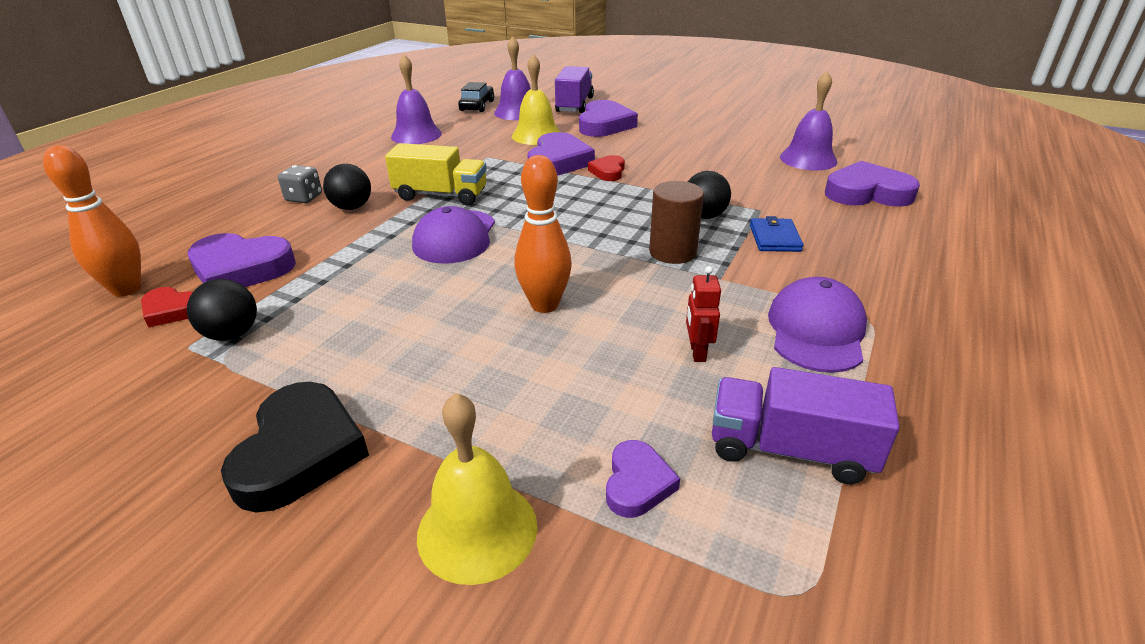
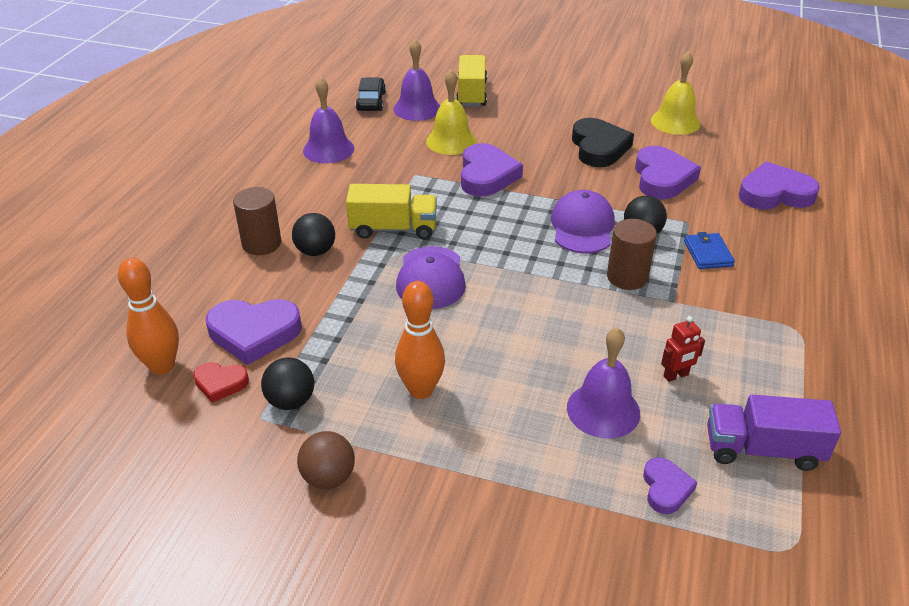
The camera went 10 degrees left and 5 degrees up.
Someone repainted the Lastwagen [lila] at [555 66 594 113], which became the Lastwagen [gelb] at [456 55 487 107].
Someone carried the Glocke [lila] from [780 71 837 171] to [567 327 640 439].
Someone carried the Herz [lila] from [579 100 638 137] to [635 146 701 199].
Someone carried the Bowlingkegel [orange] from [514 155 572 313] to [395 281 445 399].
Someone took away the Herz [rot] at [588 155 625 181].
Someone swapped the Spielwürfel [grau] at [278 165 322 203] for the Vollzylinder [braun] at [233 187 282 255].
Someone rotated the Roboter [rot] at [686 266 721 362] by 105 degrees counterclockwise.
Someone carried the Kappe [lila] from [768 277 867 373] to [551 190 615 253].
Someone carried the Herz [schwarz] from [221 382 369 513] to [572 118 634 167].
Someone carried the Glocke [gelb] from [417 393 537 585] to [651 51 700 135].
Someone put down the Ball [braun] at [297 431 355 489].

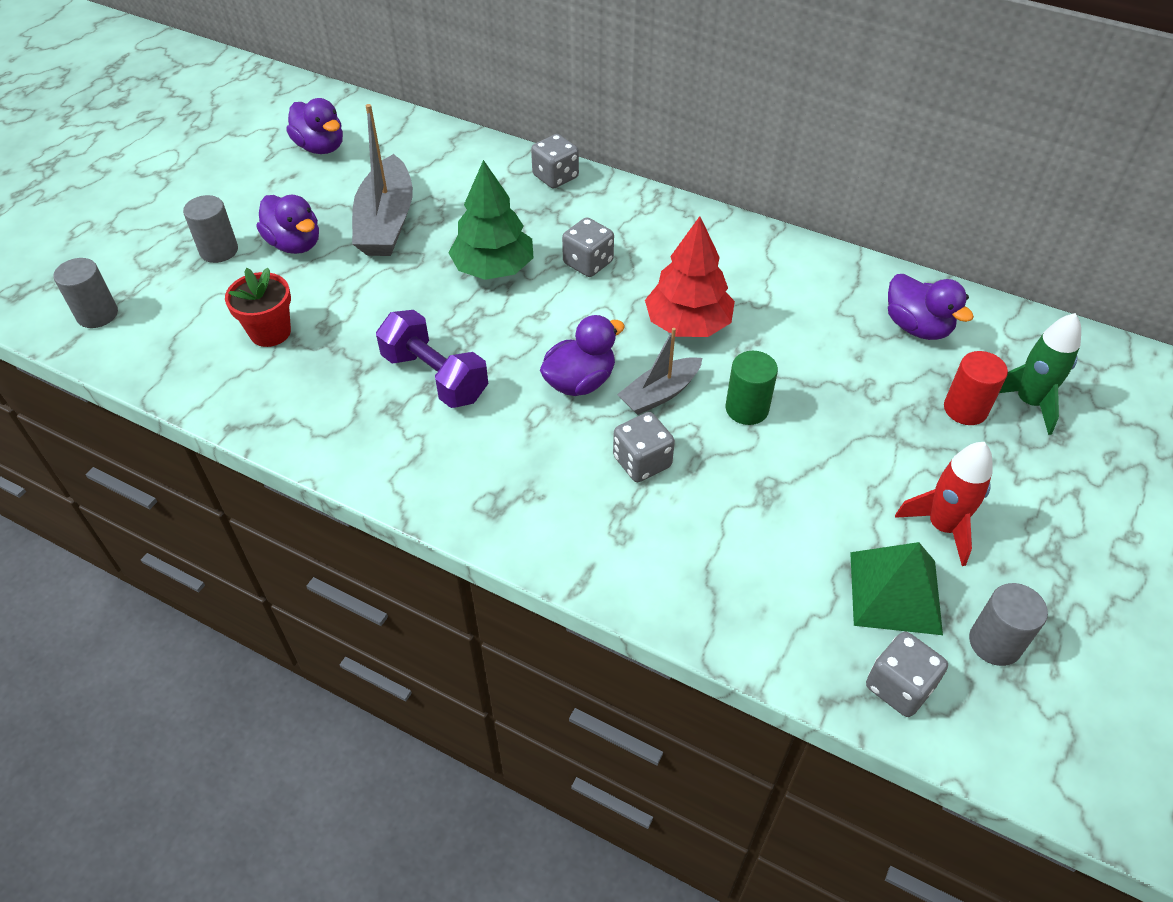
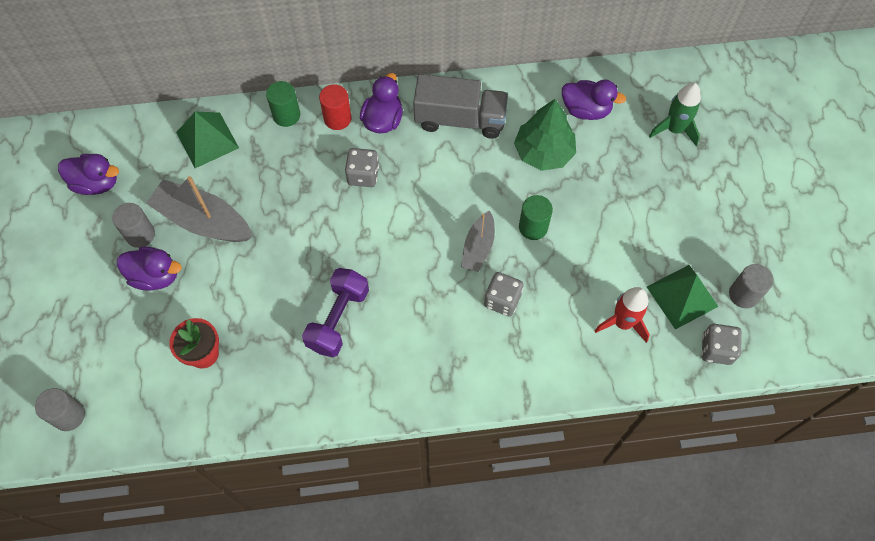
The camera went 35 degrees left and 15 degrees up.
Someone rotated the Boot [grau] at [352 104 413 256] by 150 degrees clockwise.
Someone swapped the Spielwürfel [grau] at [531 134 579 189] for the Vollzylinder [grün] at [266 81 300 127].
Someone carried the Baum [grün] from [448 160 534 280] to [514 99 576 171].
Someone carried the Vollzylinder [grau] from [183 195 238 263] to [112 203 155 248].
Someone took away the Baum [rot] at [645 216 735 337].
Someone rotated the Hantel [lila] at [376 310 488 408] by 75 degrees counterclockwise.
Someone carried the Ente [lila] from [540 315 625 396] to [360 73 403 133].
Someone carried the Vollzylinder [rot] from [944 351 1008 425] to [319 84 351 130].
Someone carried the Rakete [rot] from [895 442 993 566] to [595 287 650 343].
Someone put down the Lastwagen [grau] at [413 74 508 139].
Someone put down the Pyramide [grün] at [176 111 239 168].

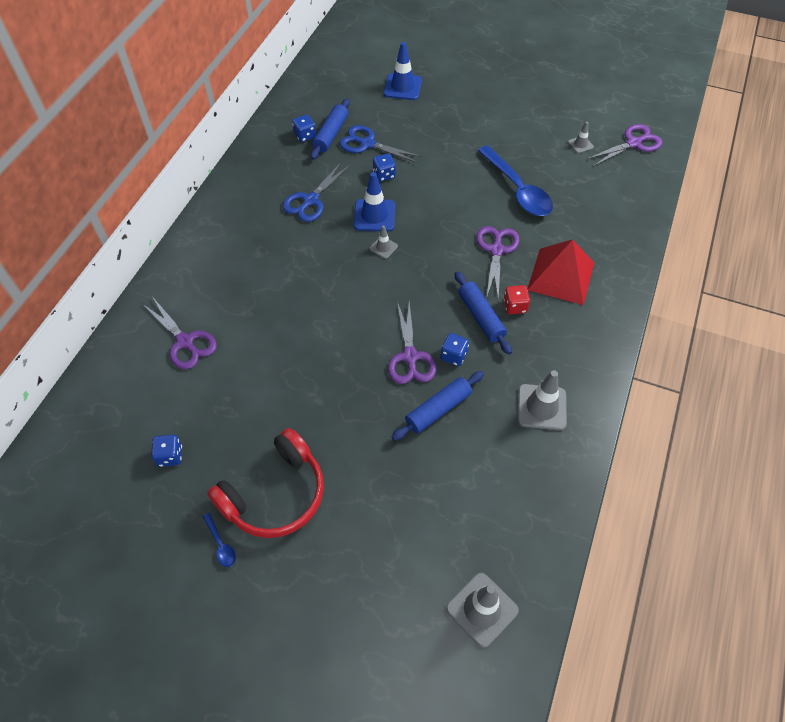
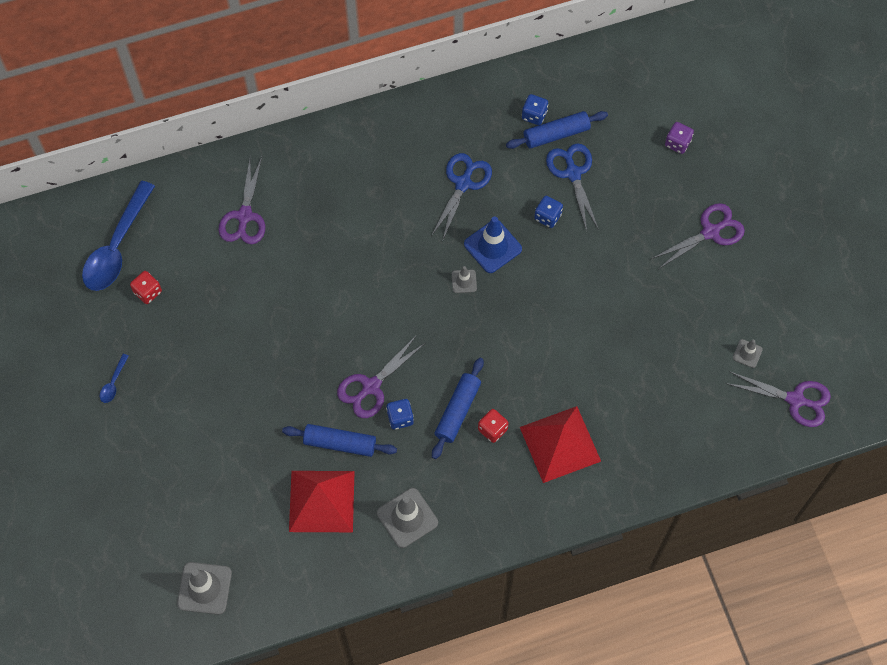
The camera went 50 degrees right and 10 degrees up.
Someone swapped the Leitkegel [blau] at [383 42 422 100] for the Spielwürfel [lila] at [665 122 694 154].
Someone carried the Löffel [blau] from [478 145 553 216] to [82 181 155 291].
Someone rotated the Schere [blau] at [283 163 350 222] by 120 degrees clockwise.
Someone carried the Schere [lila] from [476 226 520 299] to [651 203 745 269].
Someone took away the Kopfhörer [rot] at [207 428 324 538].
Someone repainted the Spielwürfel [blau] at [151 435 182 467], which became the Spielwürfel [rot] at [130 271 162 304].
Someone put down the Pyramide [rot] at [289 471 355 532].

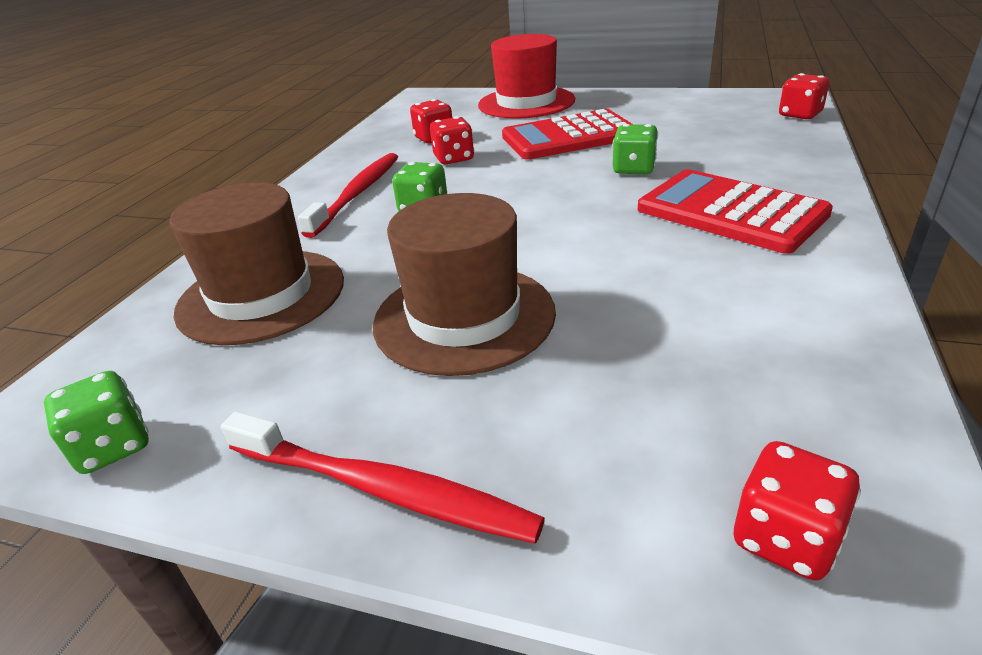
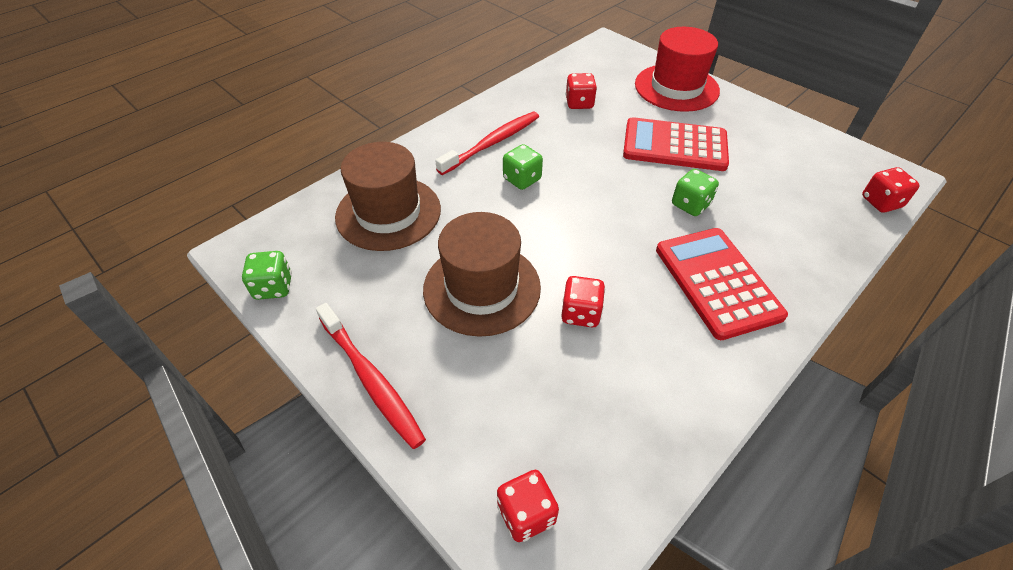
The camera went 25 degrees right and 15 degrees up.
Someone carried the Spielwürfel [rot] from [430 116 474 165] to [561 276 605 327].

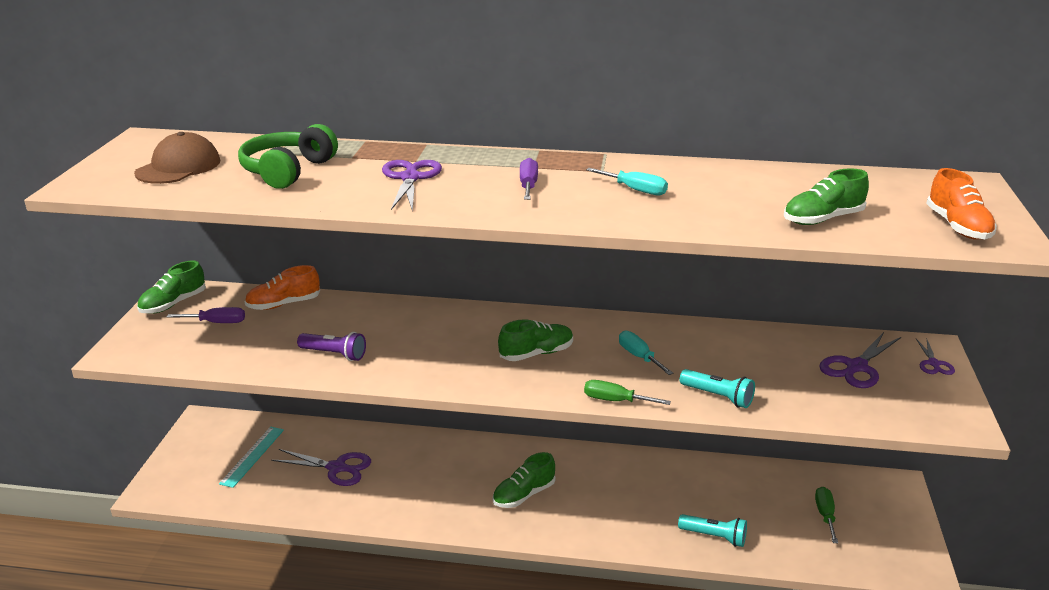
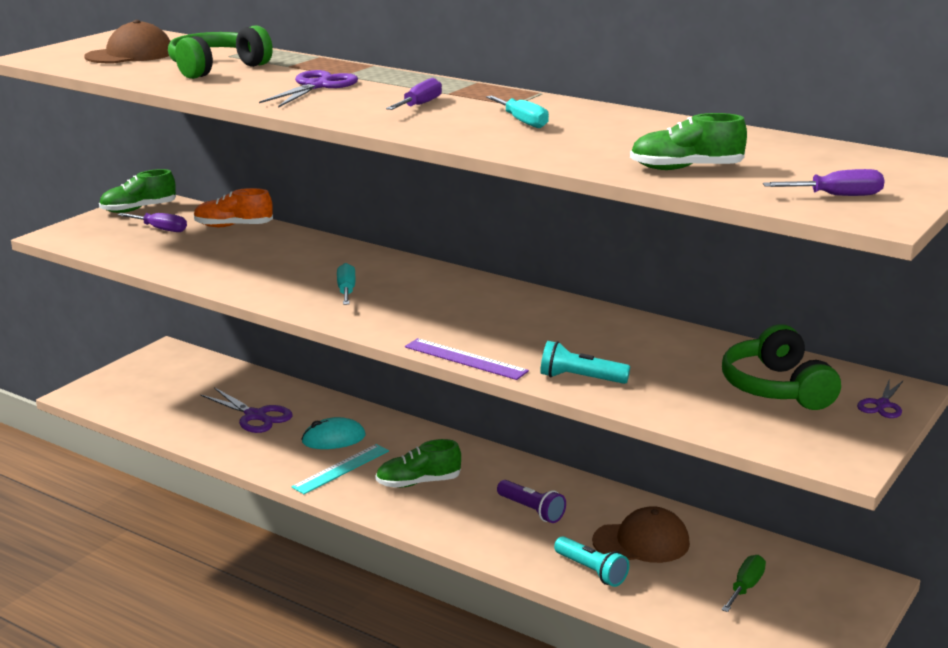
The camera went 25 degrees right and 5 degrees down.
Someone swapped the Schuh [orange] at [926 168 997 240] for the Schraubenzieher [lila] at [763 169 885 196].
Someone took away the Schuh [grün] at [498 319 573 361].
Someone carried the Schraubenzieher [türkis] from [619 331 673 375] to [337 263 356 305].
Someone carried the Taschenlampe [lila] from [297 332 366 361] to [497 480 566 523].
Someone swapped the Schere [lila] at [819 332 901 388] for the Kopfhörer [grün] at [722 324 841 410].
Someone rotated the Taschenlampe [türkis] at [680 369 755 408] by 135 degrees clockwise.
Someone swapped the Schraubenzieher [grün] at [584 380 671 405] for the Lineal [lila] at [405 338 529 380].
Someone carried the Lineal [türkis] from [219 427 284 488] to [291 444 389 494].
Someone put down the Computermaus [türkis] at [301 417 365 449].
Someone put down the Kappe [braun] at [592 506 690 563].

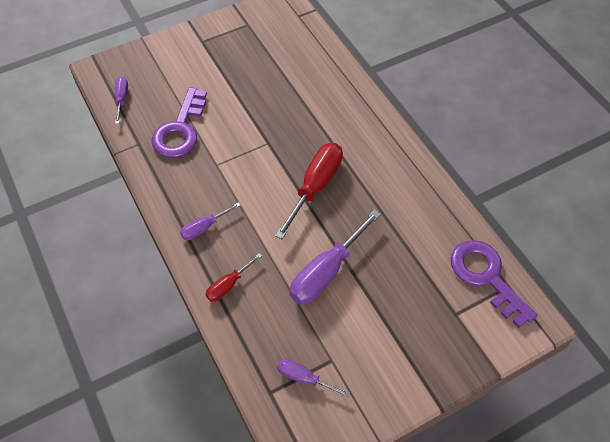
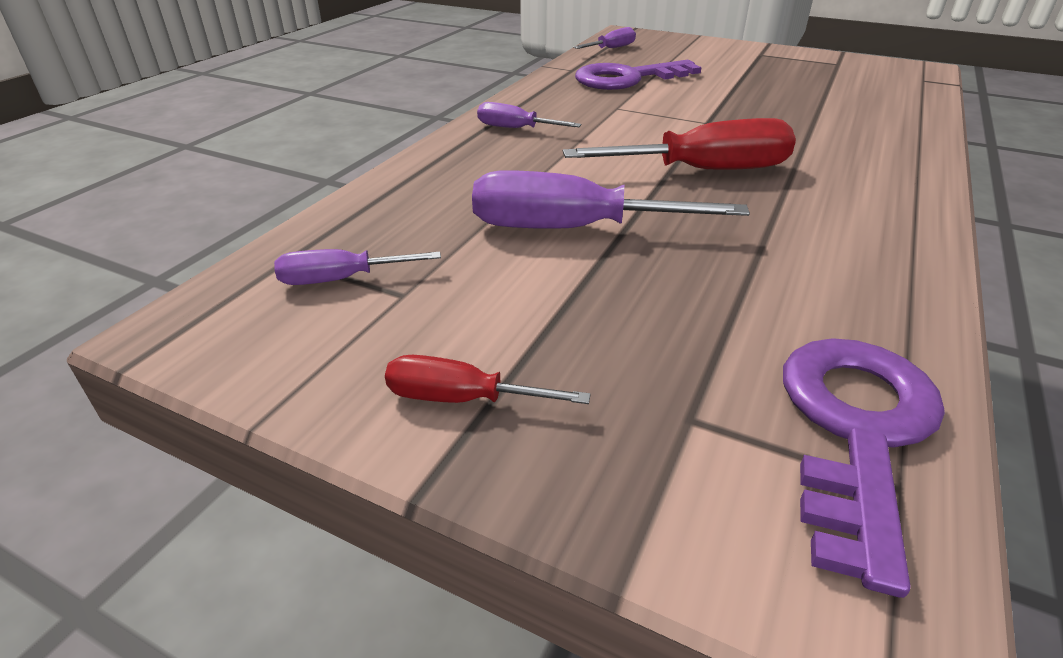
The camera went 55 degrees right and 20 degrees down.
Someone carried the Schraubenzieher [rot] from [205 253 262 302] to [385 355 591 404].
Someone rotated the Schraubenzieher [lila] at [277 359 350 398] by 90 degrees counterclockwise.

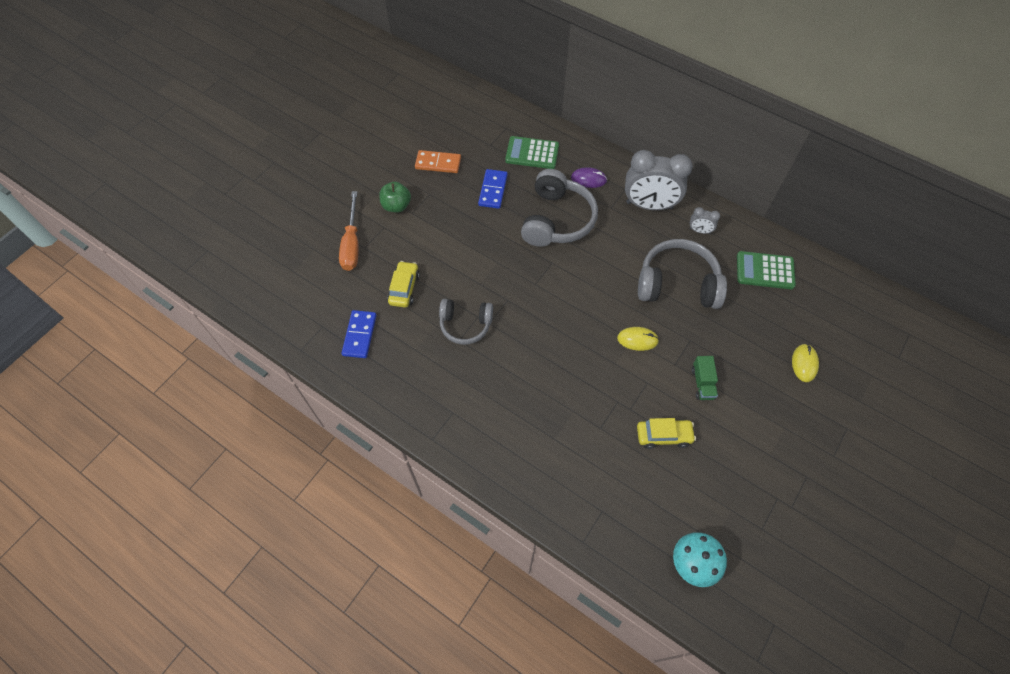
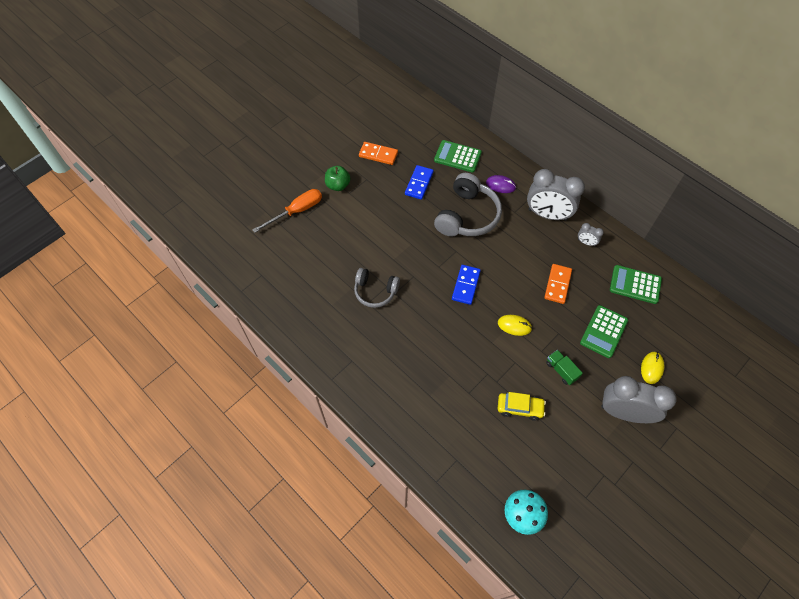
The camera went 10 degrees right and 0 degrees up.
Someone rotated the Schraubenzieher [orange] at [339 191 359 271] by 135 degrees counterclockwise.
Someone swapped the Kopfhörer [grau] at [638 239 727 309] for the Dominostein [orange] at [544 264 572 304].
Someone took away the Auto [gelb] at [387 261 420 308].
Someone carried the Dominostein [blau] from [342 310 377 358] to [452 265 481 305].
Someone rotated the Lastwagen [grün] at [692 356 718 400] by 135 degrees clockwise.
Someone put down the Taschenrechner [grün] at [580 305 628 358].
Someone put down the Wecker [grau] at [601 376 677 423].

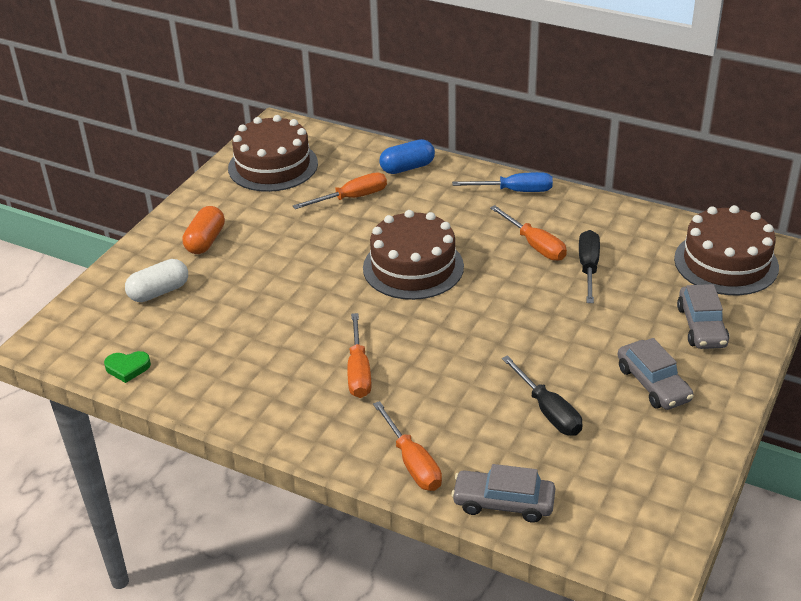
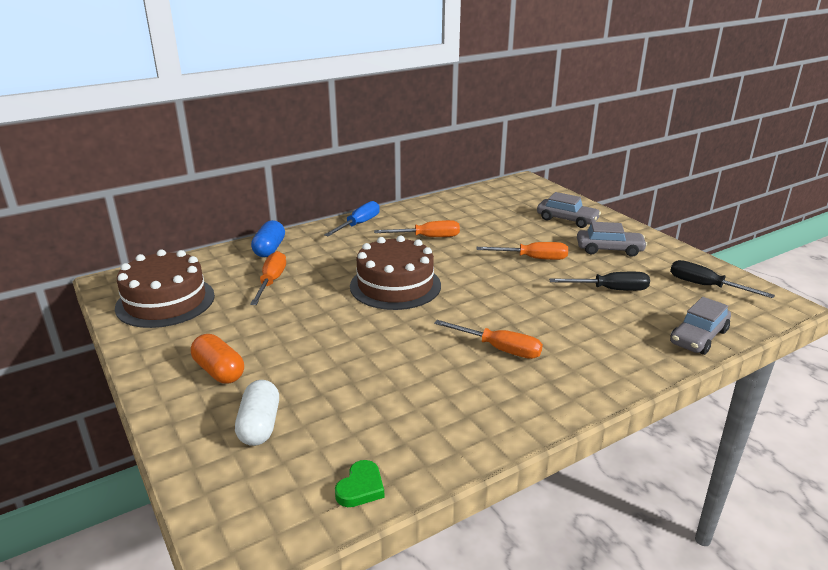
The camera went 60 degrees left and 10 degrees down.
Someone took away the Kuchen [braun] at [674 205 779 295].
Someone carried the Schraubenzieher [schwarz] from [579 230 600 303] to [670 260 775 298].
Someone carried the Schraubenzieher [orange] from [373 401 442 491] to [476 242 568 260].

